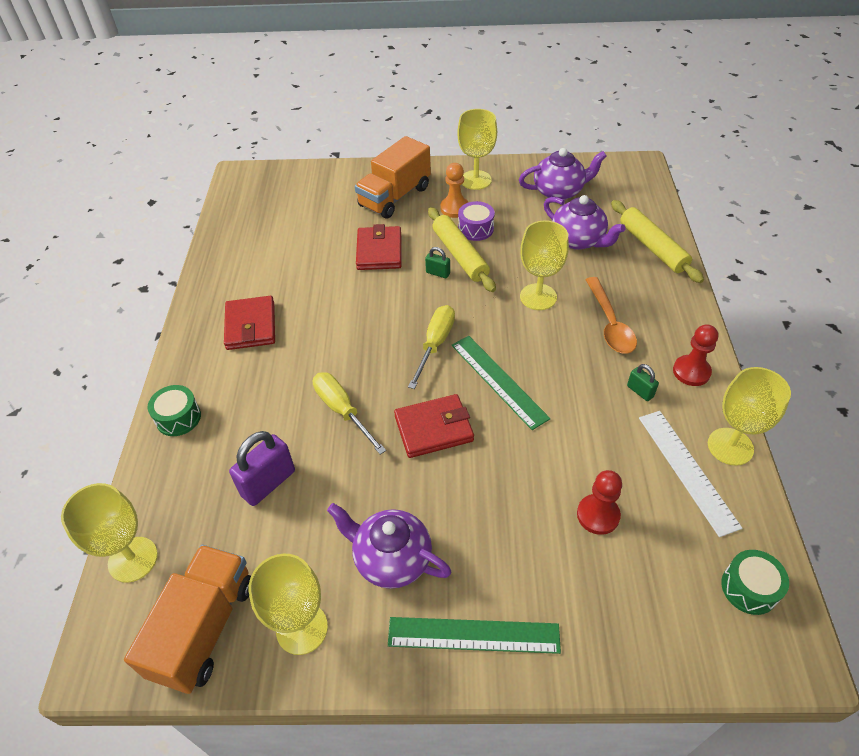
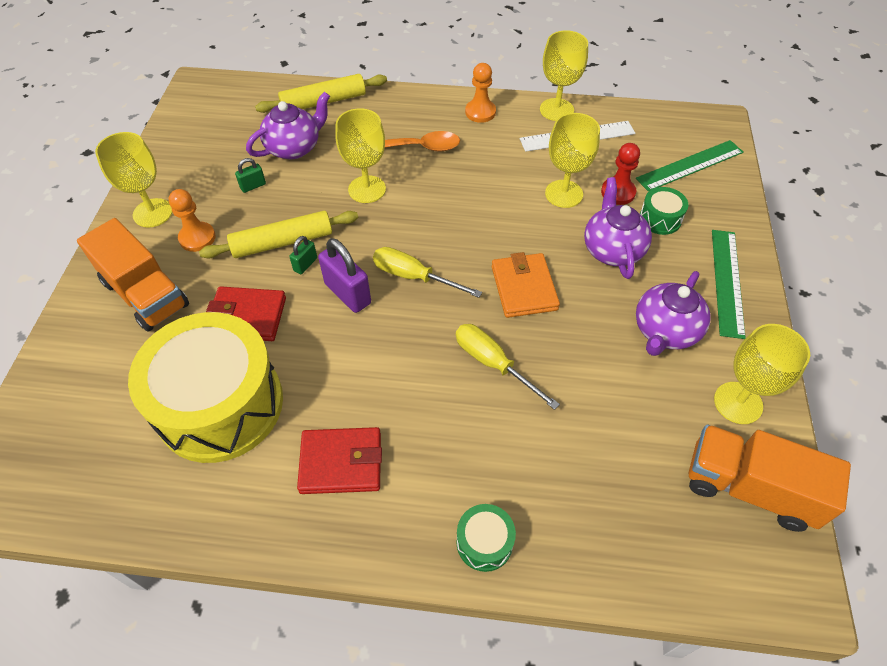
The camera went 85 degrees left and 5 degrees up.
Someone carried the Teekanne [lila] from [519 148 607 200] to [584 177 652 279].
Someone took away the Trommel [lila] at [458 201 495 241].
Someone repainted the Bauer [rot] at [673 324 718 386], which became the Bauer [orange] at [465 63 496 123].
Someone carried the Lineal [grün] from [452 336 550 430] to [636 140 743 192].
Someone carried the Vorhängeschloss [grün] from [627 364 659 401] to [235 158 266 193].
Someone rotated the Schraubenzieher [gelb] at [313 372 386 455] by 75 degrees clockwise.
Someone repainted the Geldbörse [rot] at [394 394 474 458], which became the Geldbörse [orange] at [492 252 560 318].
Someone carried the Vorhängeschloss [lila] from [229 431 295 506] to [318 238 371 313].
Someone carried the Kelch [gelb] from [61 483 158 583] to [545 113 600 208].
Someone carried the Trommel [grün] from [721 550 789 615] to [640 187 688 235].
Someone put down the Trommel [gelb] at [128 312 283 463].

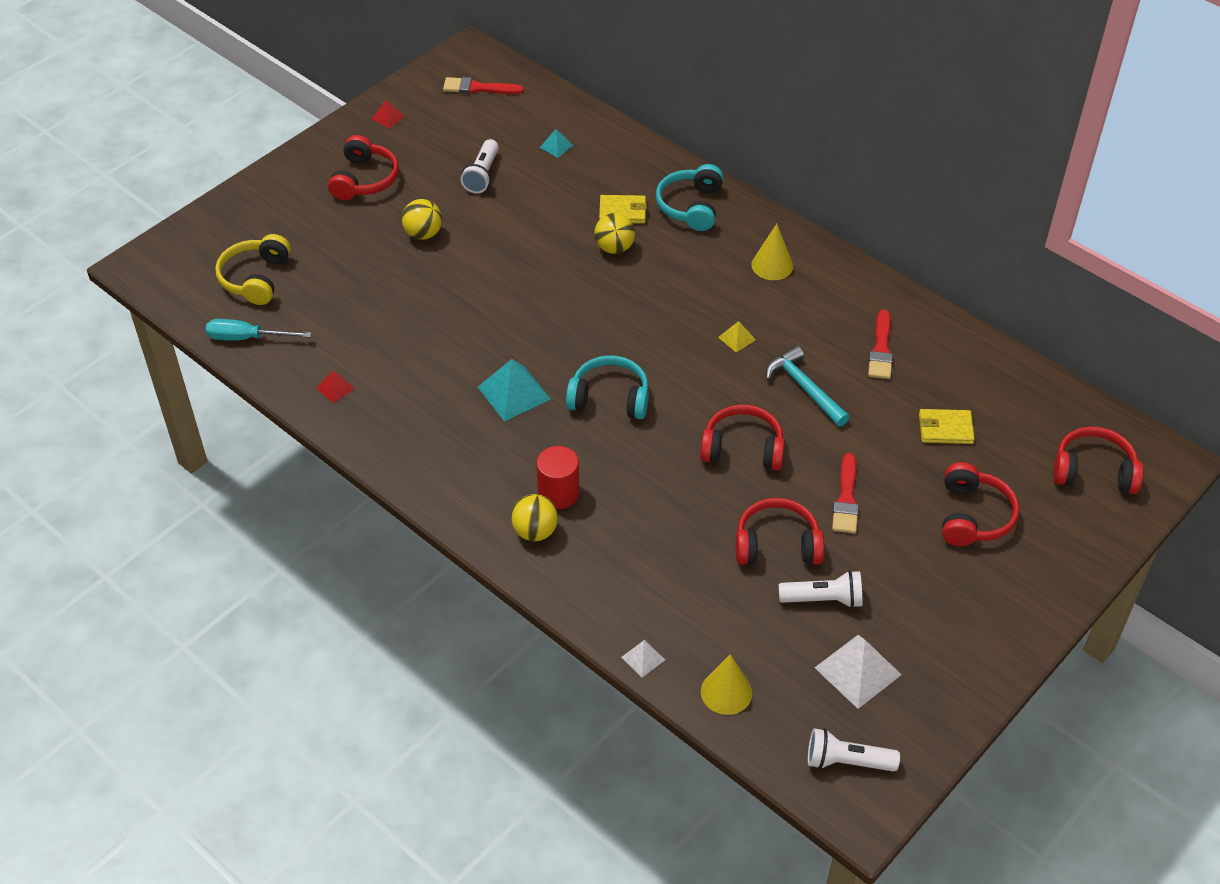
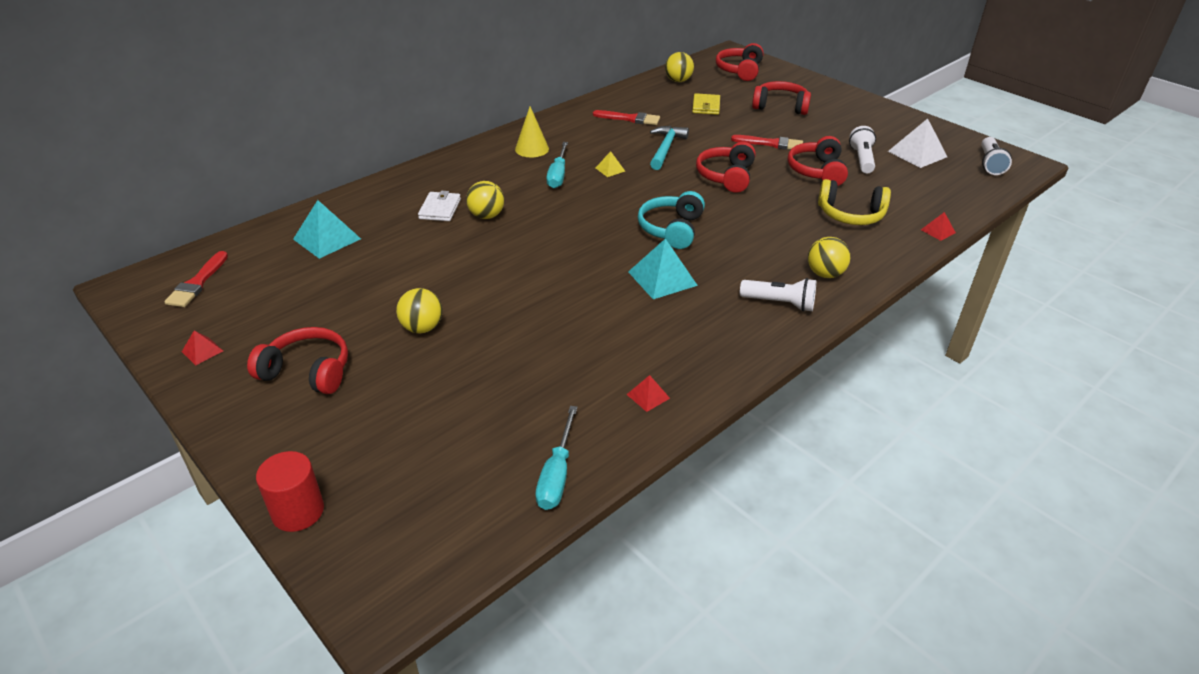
The camera went 85 degrees left and 10 degrees down.
Someone scaled the Pyramide [türkis] at [540 129 573 157] by 1.94.
Someone carried the Taschenlampe [weiß] from [460 139 499 193] to [740 278 816 312].
Someone took away the Kopfhörer [türkis] at [656 164 723 231].
Someone repainted the Geldbörse [gelb] at [599 195 647 224], which became the Geldbörse [weiß] at [418 191 461 221].
Someone carried the Kopfhörer [gelb] from [215 234 291 305] to [818 179 891 225].
Someone rotated the Hammer [türkis] at [766 346 850 427] by 135 degrees clockwise.
Someone carried the Vollzylinder [rot] from [536 446 580 509] to [256 451 324 532].
Someone repainted the Pyramide [weiß] at [621 640 665 677], which became the Pyramide [rot] at [921 212 956 241].
Someone took away the Kegel [gelb] at [701 654 752 715].
Someone put down the Ball [gelb] at [665 52 694 82].
Someone put down the Schraubenzieher [türkis] at [546 142 568 188].

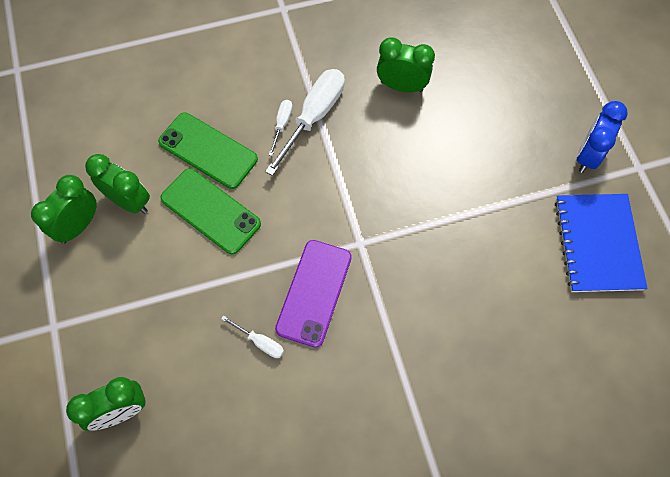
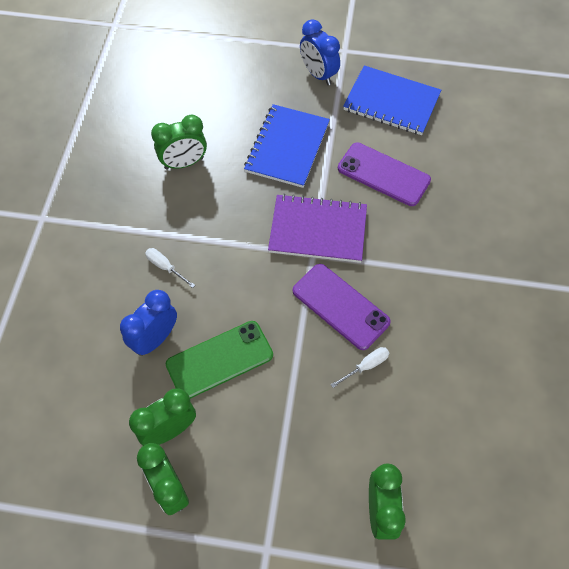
The camera went 65 degrees left and 5 degrees down.
Someone rotated the Wecker [grün] at [377 37 435 92] by 150 degrees counterclockwise.
Someone took away the Schraubenzieher [weiß] at [265 69 345 176].
Someone swapped the Handy [grün] at [158 112 258 189] for the Wecker [blau] at [120 290 177 356].
Someone put down the Notizbuch [blau] at [244 104 330 188].
Someone put down the Handy [lila] at [338 142 431 206].
Someone put down the Notizbuch [lila] at [268 194 367 263].

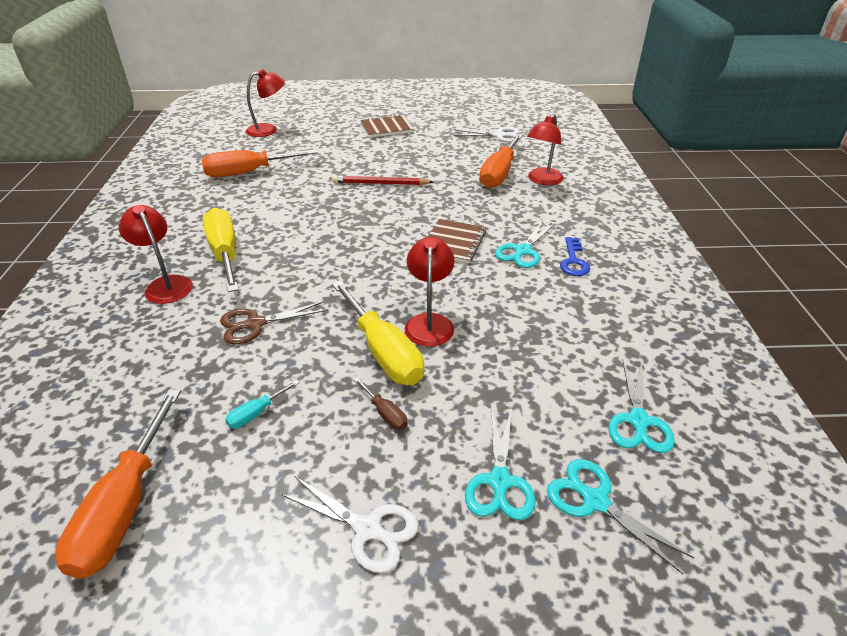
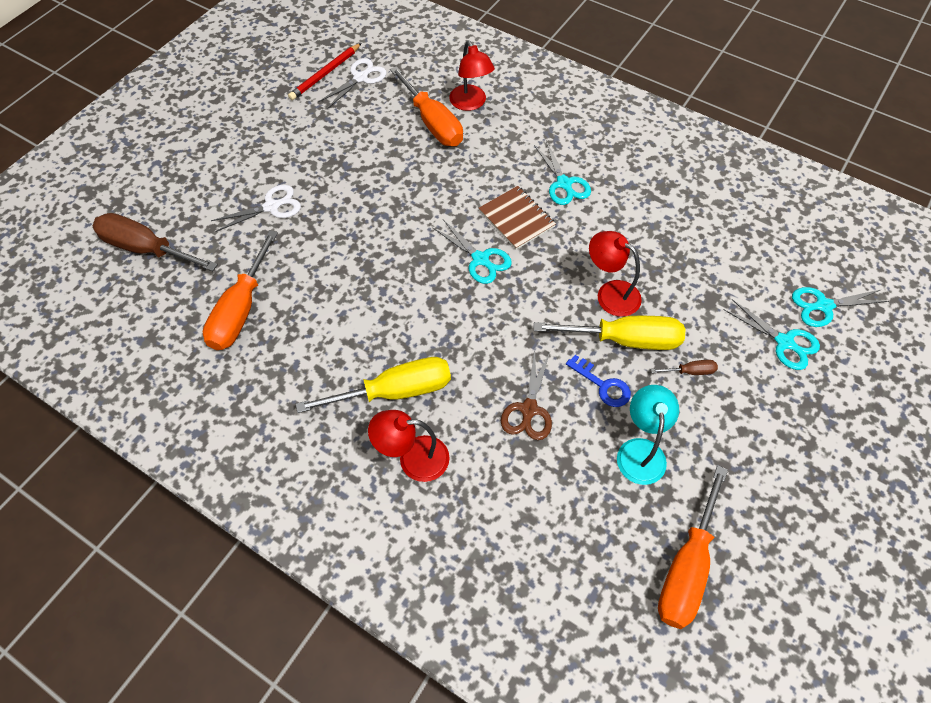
The camera went 55 degrees left and 20 degrees up.
Someone swapped the Lampe [rot] at [246 69 285 137] for the Schraubenzieher [braun] at [92 213 218 271].
Someone took away the Notizbuch [braun] at [360 114 413 138].
Someone carried the Bleistift [rot] from [332 175 433 185] to [288 43 361 100].
Someone rotated the Schraubenzieher [gelb] at [203 208 239 292] by 150 degrees clockwise.
Someone carried the Schlüssel [blau] from [560 237 590 276] to [566 355 631 407].
Someone carried the Schere [türkis] from [608 359 675 453] to [433 219 512 284].
Someone swapped the Schraubenzieher [türkis] at [225 380 300 429] for the Lampe [türkis] at [617 385 679 485].
Someone rotated the Schraubenzieher [orange] at [55 389 181 579] by 75 degrees clockwise.
Someone carried the Schere [weiß] from [280 476 419 573] to [211 185 301 232].

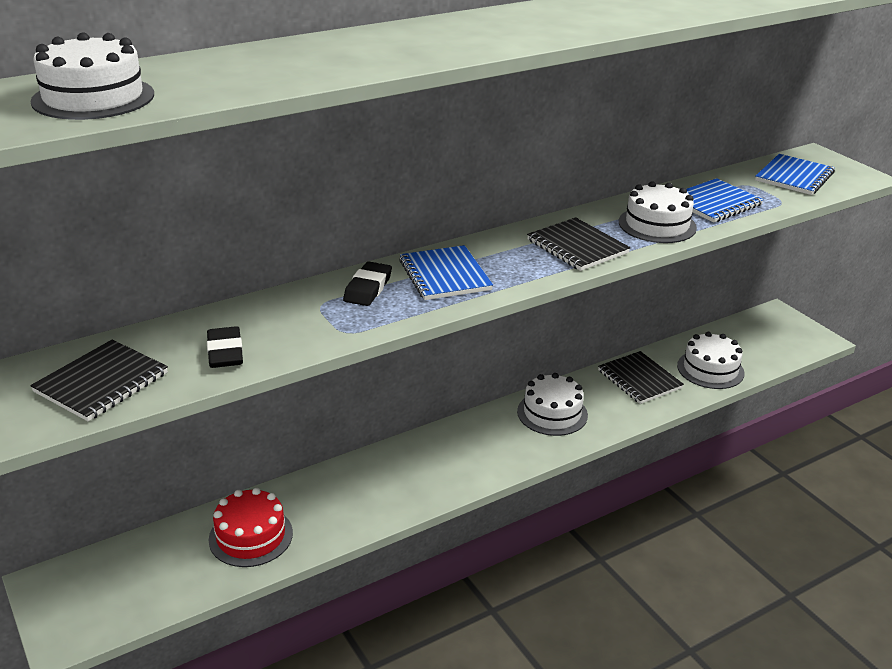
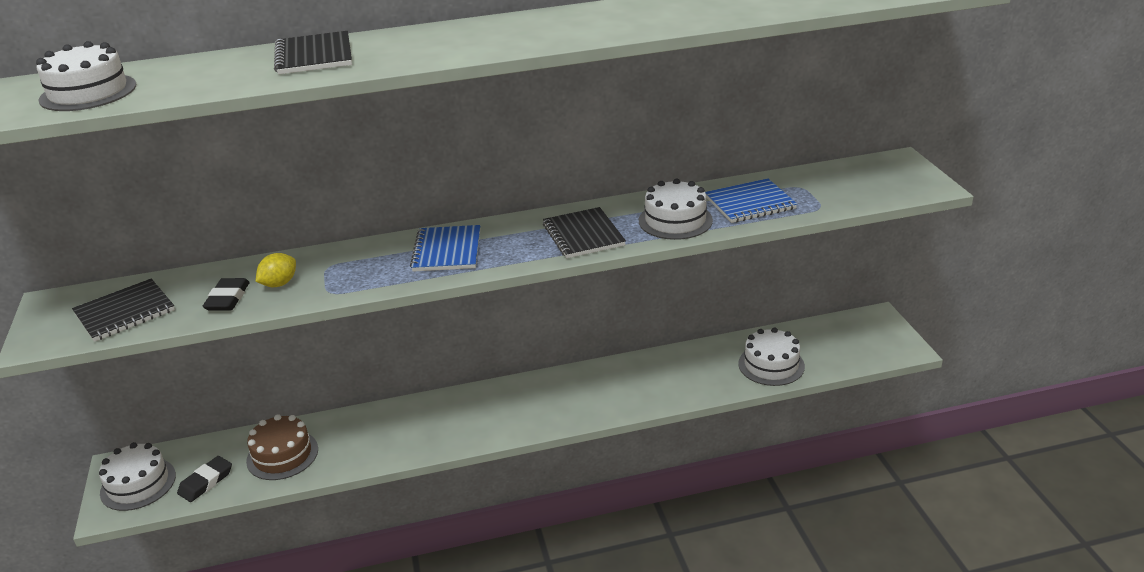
The camera went 20 degrees right and 0 degrees up.
Someone took away the Notizbuch [blau] at [755 154 835 195].
Someone carried the Radiergummi [schwarz] from [343 261 392 306] to [177 456 232 502].
Someone carried the Notizbuch [schwarz] from [598 351 684 404] to [274 31 352 75].
Someone carried the Kuchen [weiß] from [517 373 588 436] to [99 442 176 511].
Someone repainted the Kuchen [rot] at [209 488 293 567], which became the Kuchen [braun] at [246 414 318 480].
Someone put down the Zitrone [gelb] at [256 253 296 287].

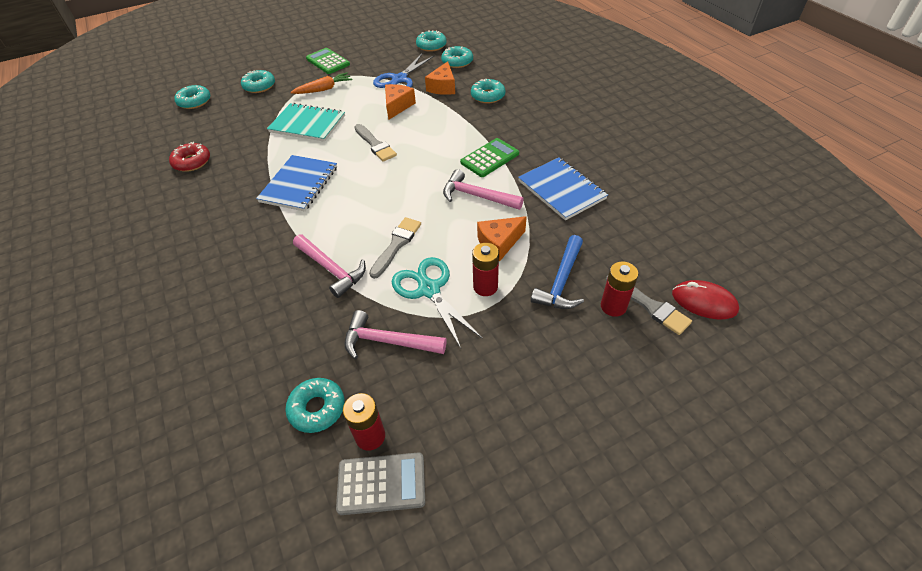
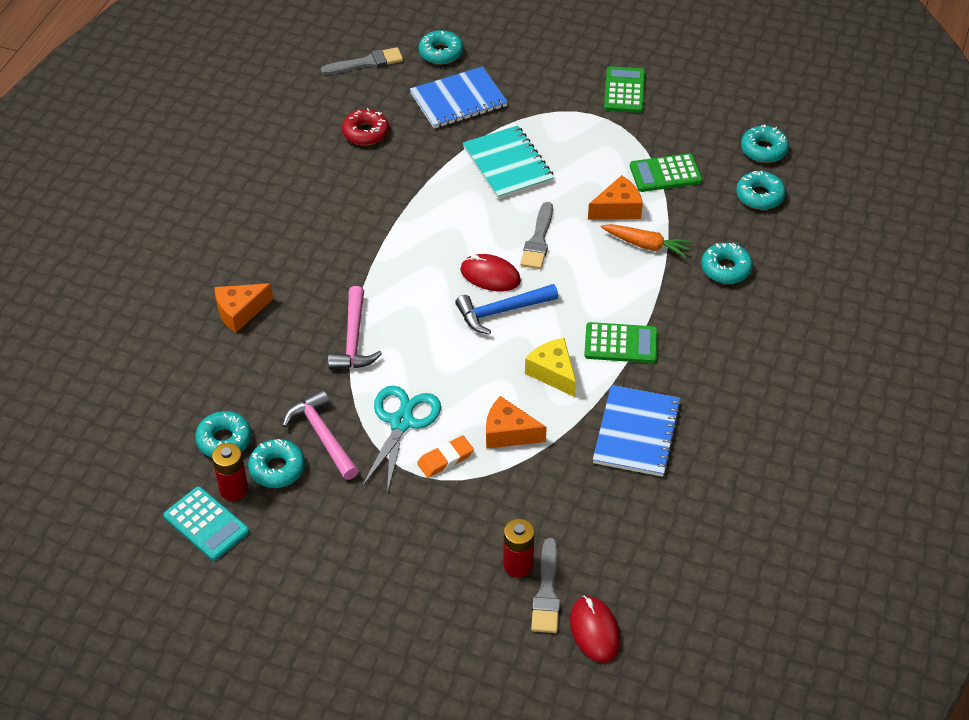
The camera went 45 degrees right and 0 degrees up.
Someone swapped the Schere [blau] at [373 54 435 88] for the Taschenrechner [grün] at [630 153 702 192].
Someone carried the Käse [orange] from [425 61 455 95] to [214 283 273 333].
Someone carried the Donut [türkis] from [241 70 275 93] to [248 439 305 488].
Someone carried the Karotte [orange] from [290 72 352 94] to [601 224 693 258].
Someone carried the Notizbuch [blau] from [256 155 337 212] to [410 66 508 129].
Someone swapped the Hammer [rosa] at [443 169 524 210] for the Käse [gelb] at [525 338 576 397].
Someone carried the Pinsel [grau] from [369 217 421 279] to [321 47 403 75].
Someone carried the Hammer [blau] from [531 235 584 309] to [455 284 558 334].
Someone swapped the Batterie [rot] at [472 243 499 296] for the Radiergummi [orange] at [417 435 474 478].
Someone repainted the Taschenrechner [grau] at [336 452 425 515], which became the Taschenrechner [türkis] at [163 486 249 561].
Someone put down the Computermaus [rot] at [460 254 521 292].

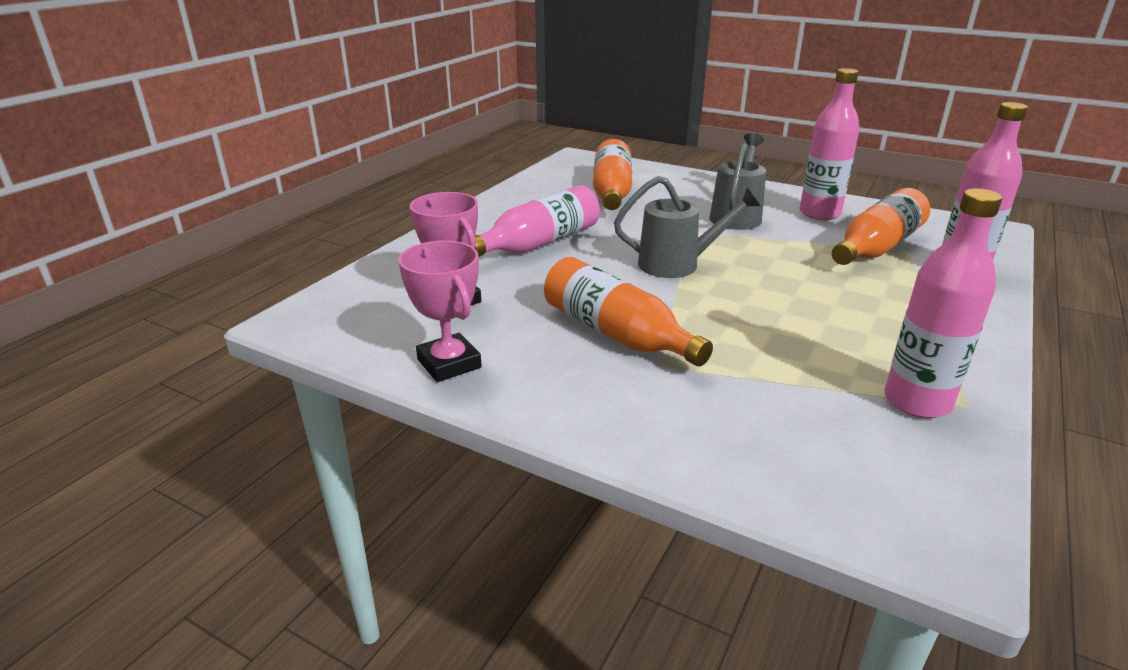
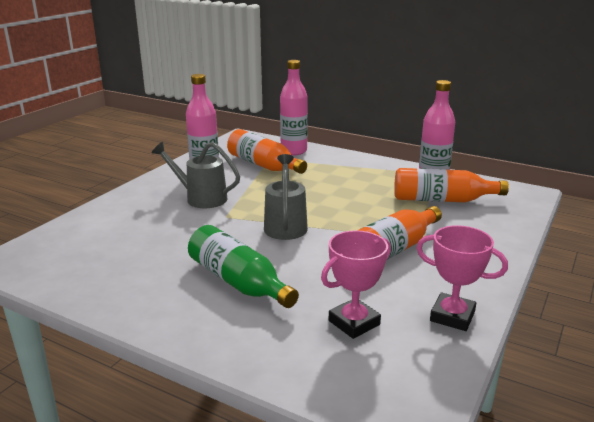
The camera went 90 degrees left and 5 degrees down.
Someone carried the Flasche [orange] from [593 139 632 210] to [394 168 509 202].
Someone repainted the Flasche [rosa] at [475 185 600 257], which became the Flasche [grün] at [188 225 299 308].
Someone rotated the Pokal [rosa] at [398 241 482 382] by 60 degrees clockwise.

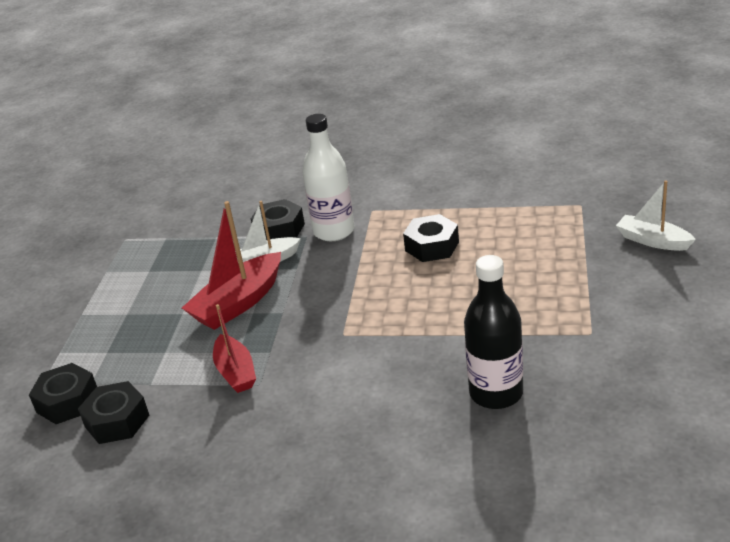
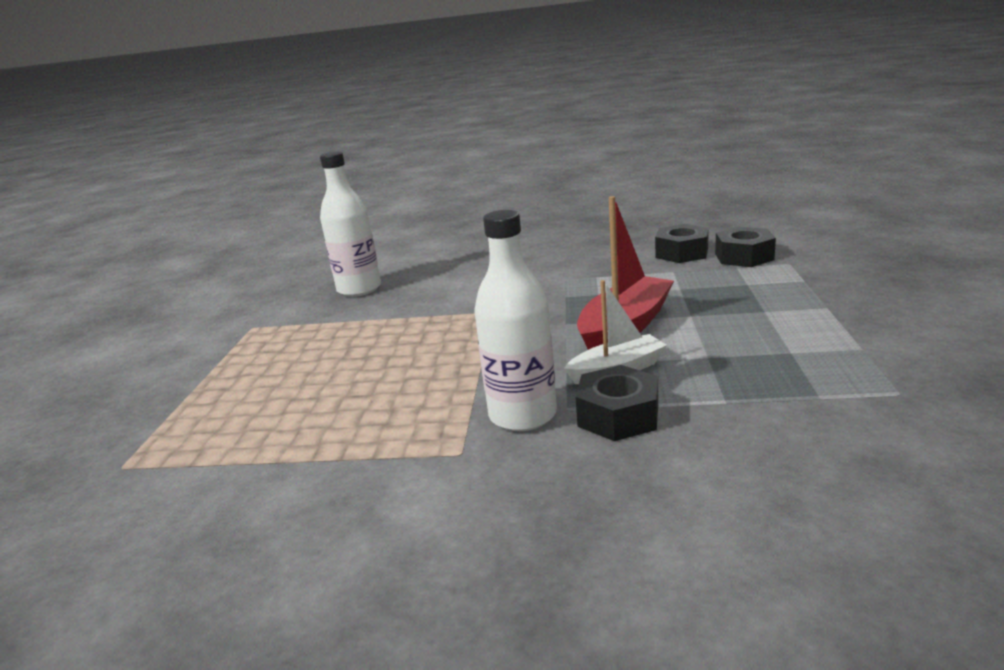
The camera went 175 degrees right and 10 degrees down.
Someone took away the Boot [weiß] at [616 180 696 251].
Someone took away the Sechskantmutter [schwarz] at [403 214 459 262].
Someone repainted the Flasche [schwarz] at [464 255 523 409], which became the Flasche [weiß] at [320 152 381 297].
Someone took away the Boot [rot] at [213 304 256 393].

